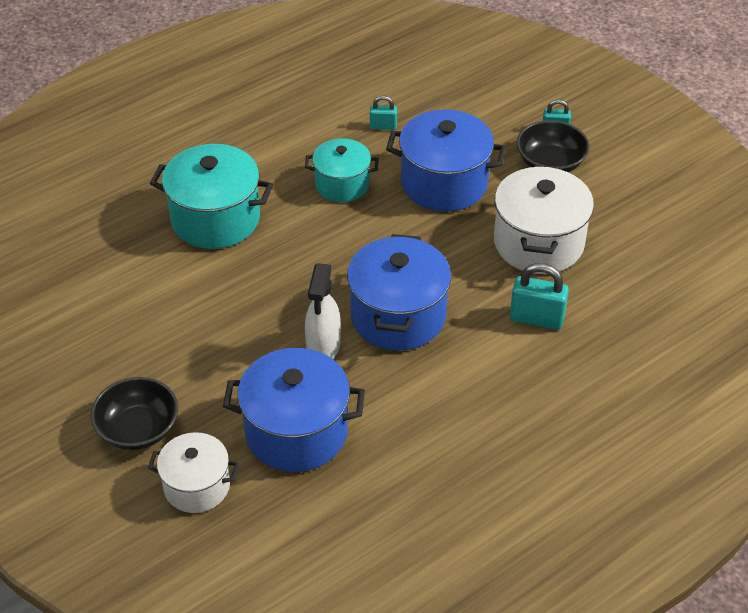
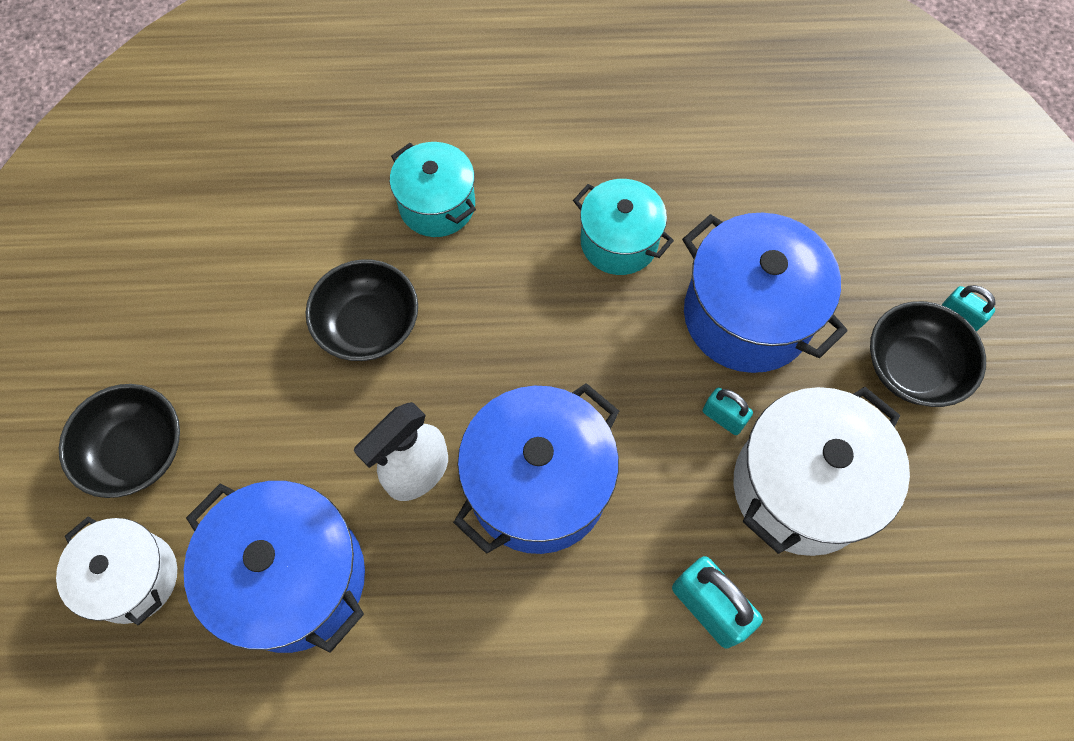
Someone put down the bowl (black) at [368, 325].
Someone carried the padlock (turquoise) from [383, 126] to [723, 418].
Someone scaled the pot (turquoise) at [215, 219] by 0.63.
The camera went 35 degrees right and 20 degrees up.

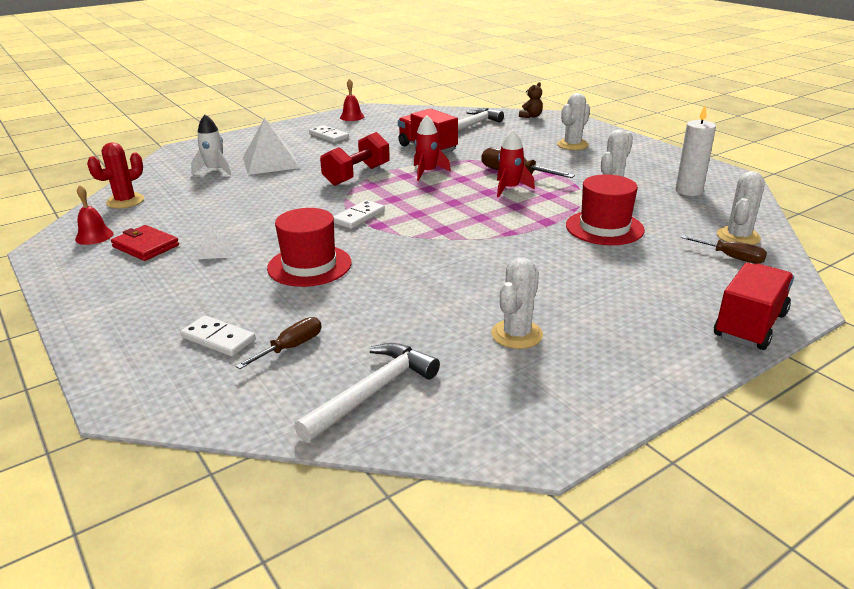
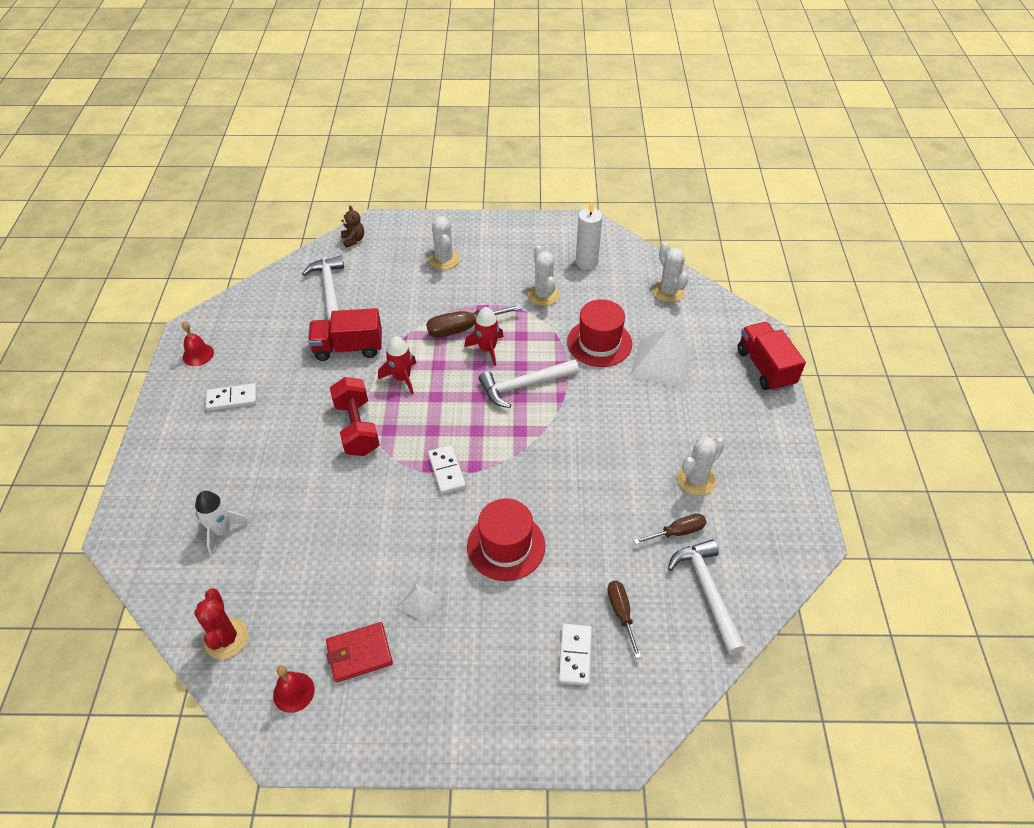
Someone put down the hammer (white) at [524, 385].
Someone carried the pyramid (white) from [270, 162] to [661, 363].
Someone carried the screwdriver (brown) from [731, 257] to [677, 532].
Someone rotated the domino (white) at [218, 339] by 60 degrees counterclockwise.
Someone rotated the cactus (white) at [517, 334] by 75 degrees clockwise.
The camera went 55 degrees left and 20 degrees up.

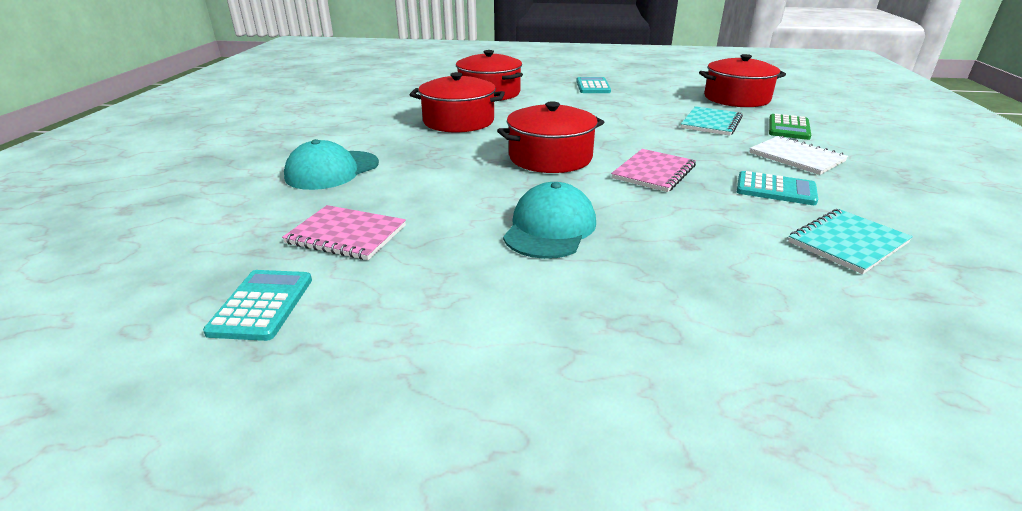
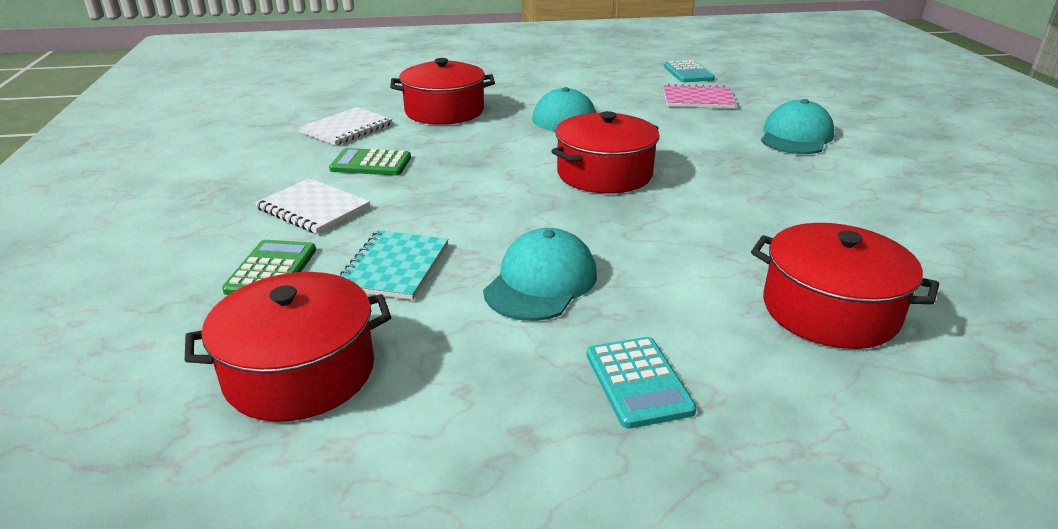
Someone took away the notebook (pink) at [654, 172].
Someone put down the cap (turquoise) at [541, 282].
Someone carried the pot (red) from [458, 121] to [444, 111].
Someone repainted the calculator (turquoise) at [775, 189], which became the calculator (green) at [371, 163].
Someone repainted the notebook (turquoise) at [847, 242], which became the notebook (white) at [347, 128].
The camera went 165 degrees right and 0 degrees up.

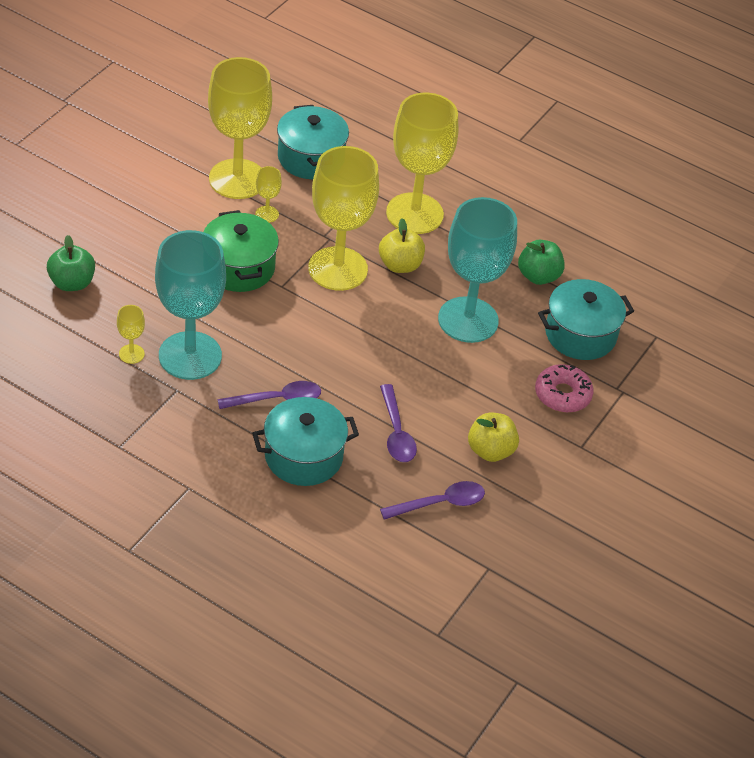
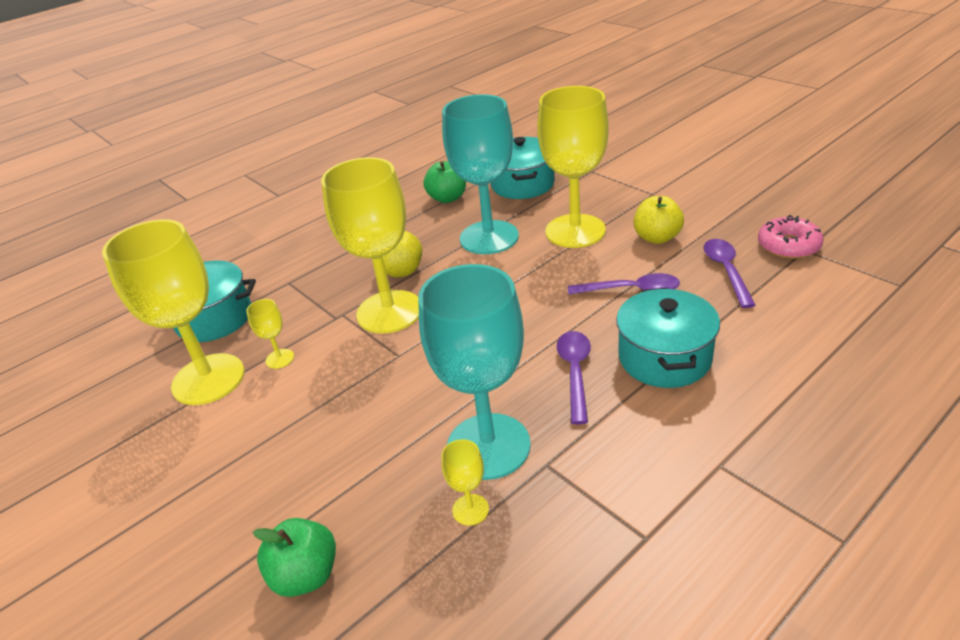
Someone took away the pot (green) at [239, 267].
Someone carried the goblet (yellow) from [414, 213] to [575, 231].
Someone carried the donut (pink) from [562, 394] to [788, 246].
The camera went 65 degrees left and 10 degrees down.

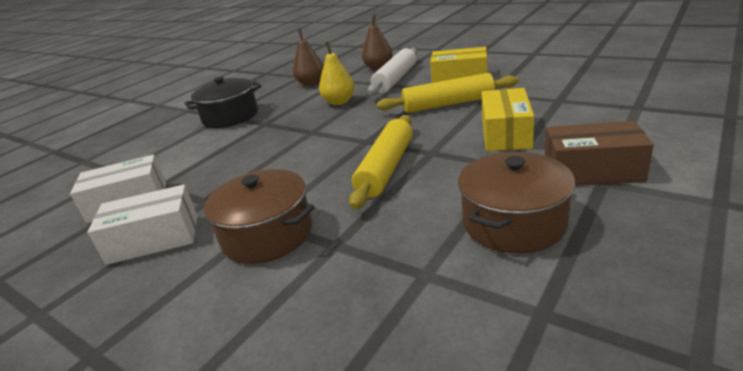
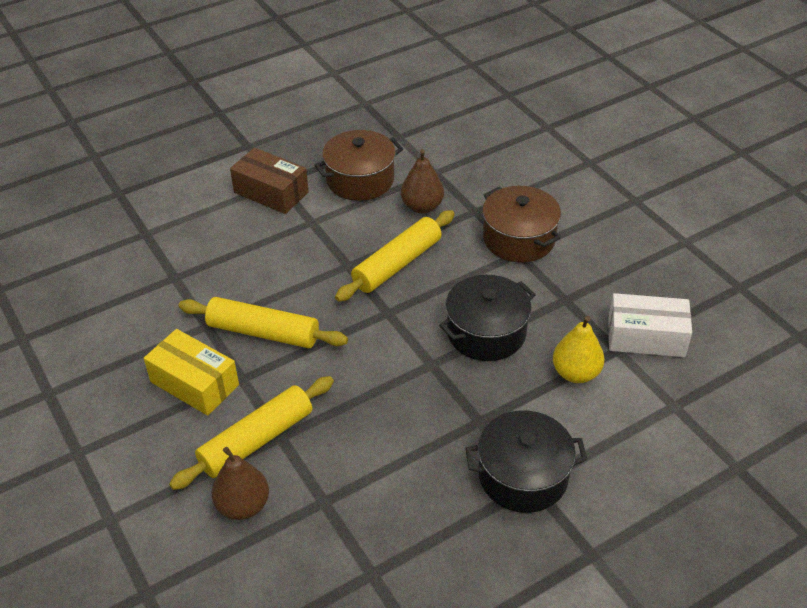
Someone took away the box (white) at [154, 239].
Someone took away the box (yellow) at [505, 134].
Someone put down the pot (black) at [486, 332].
Someone carried the pear (brown) from [311, 83] to [422, 207].
Someone carried the pear (yellow) from [339, 102] to [576, 373].
Someone repainted the rolling pin (white) at [395, 79], which became the rolling pin (yellow) at [256, 441].
The camera went 160 degrees left and 15 degrees up.

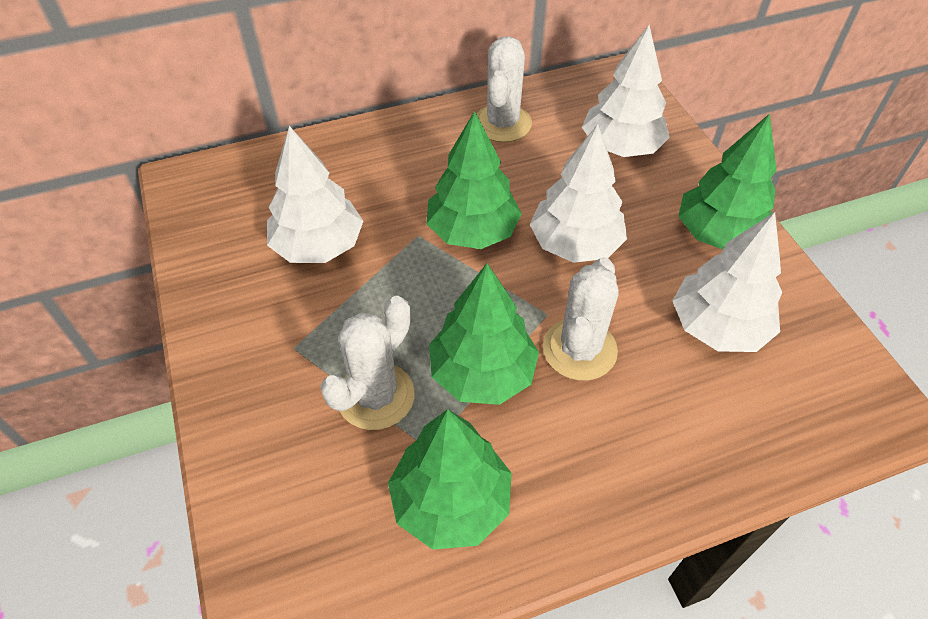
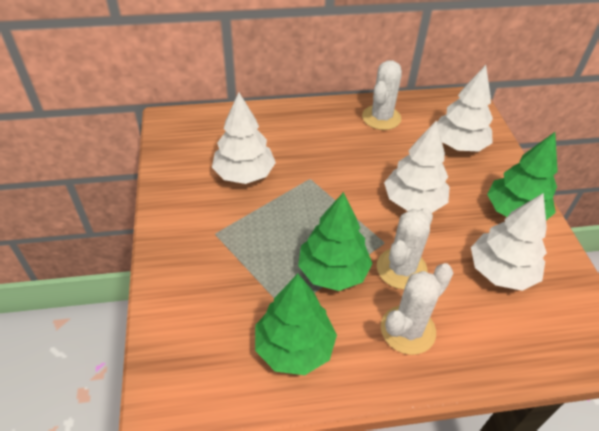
Someone took away the tree (green) at [472, 231].
Someone carried the cactus (white) from [376, 396] to [407, 330].
The camera went 10 degrees right and 5 degrees down.

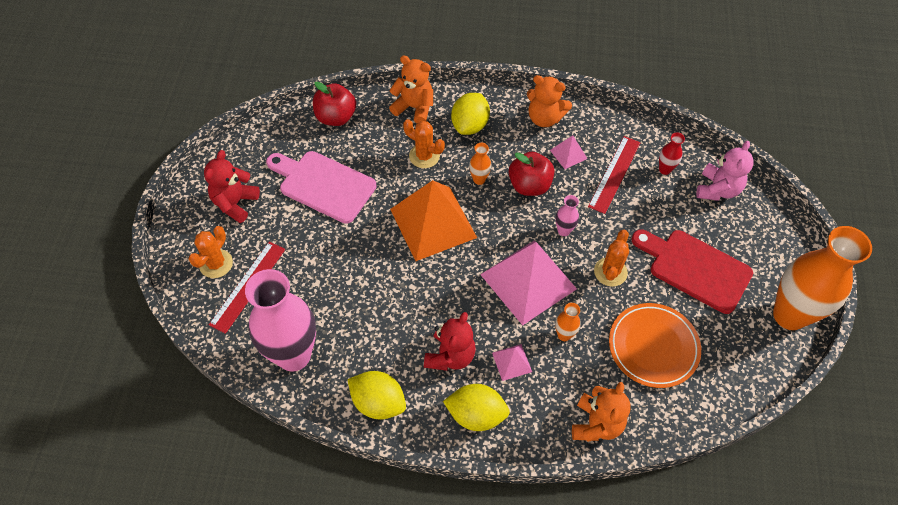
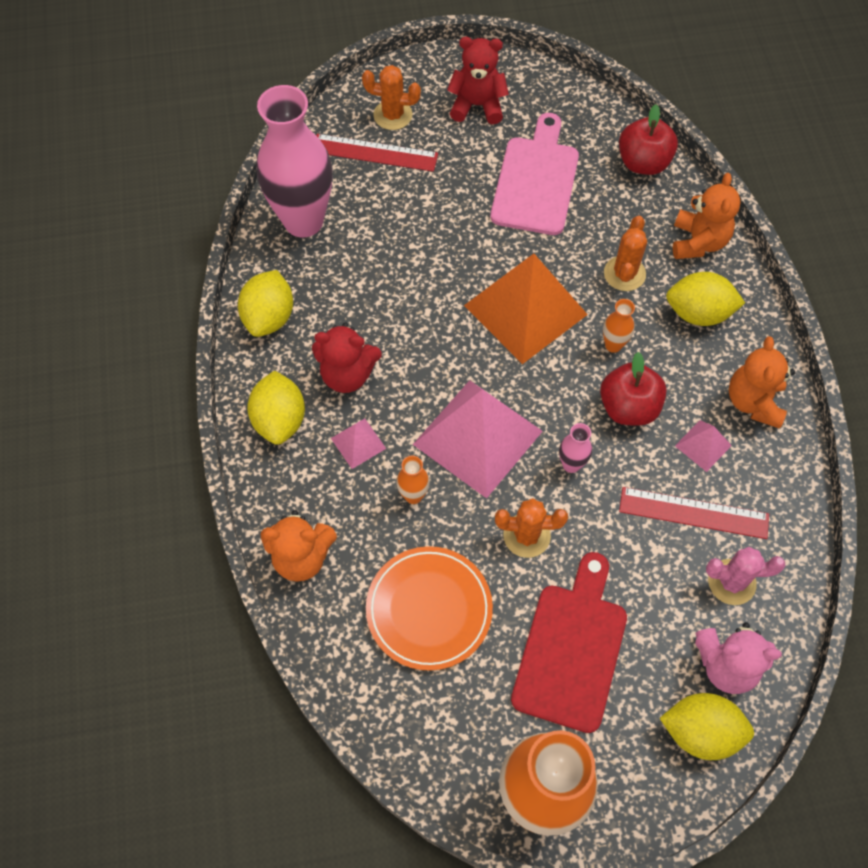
Someone put down the lemon (yellow) at [700, 731].
Someone swapped the vase (red) at [665, 169] for the cactus (pink) at [731, 582].
The camera went 75 degrees right and 5 degrees up.

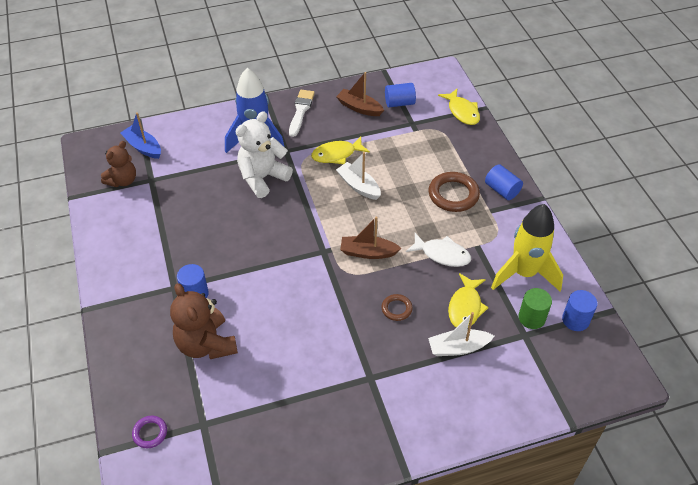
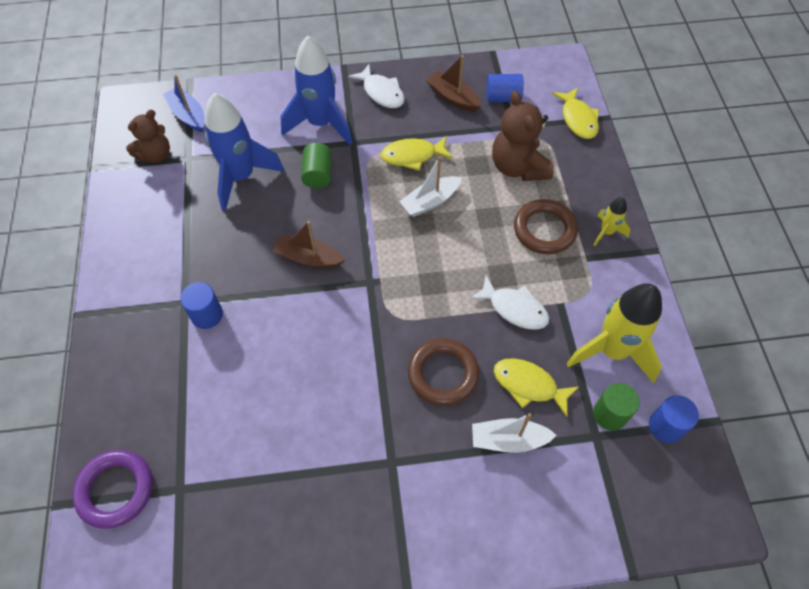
Someone put down the rocket (blue) at [241, 177].
Someone carried the teddy bear (brown) from [206, 344] to [518, 167].
Someone carried the boat (brown) from [368, 252] to [309, 258].
Someone swapped the teddy bear (white) at [262, 178] for the cylinder (green) at [318, 174].
Someone swapped the brush (white) at [301, 111] for the fish (white) at [381, 92].
Someone swapped the cylinder (blue) at [502, 190] for the rocket (yellow) at [606, 232].
Someone rotated the boat (white) at [358, 186] by 90 degrees counterclockwise.
Someone rotated the fish (yellow) at [465, 307] by 90 degrees clockwise.
Someone scaled the ring (purple) at [150, 433] by 1.85.
Someone scaled the ring (brown) at [396, 309] by 1.85.
The camera went 10 degrees right and 10 degrees up.

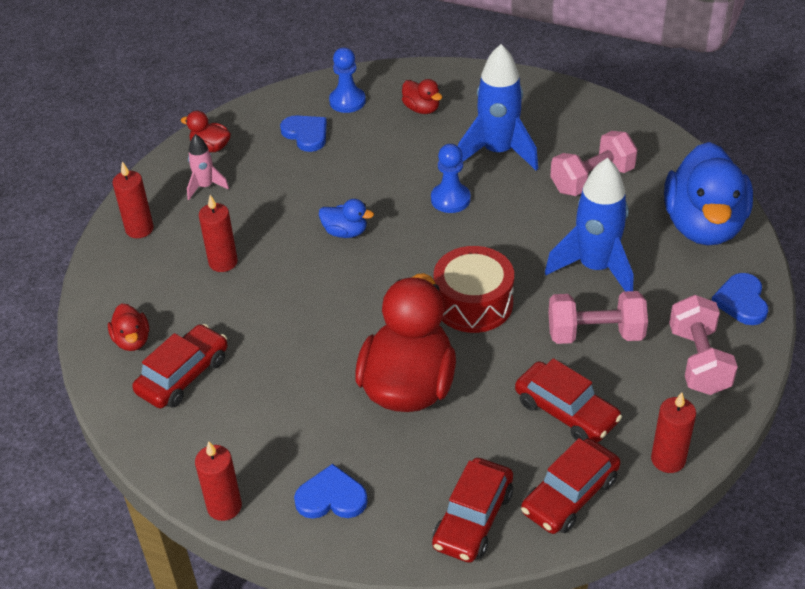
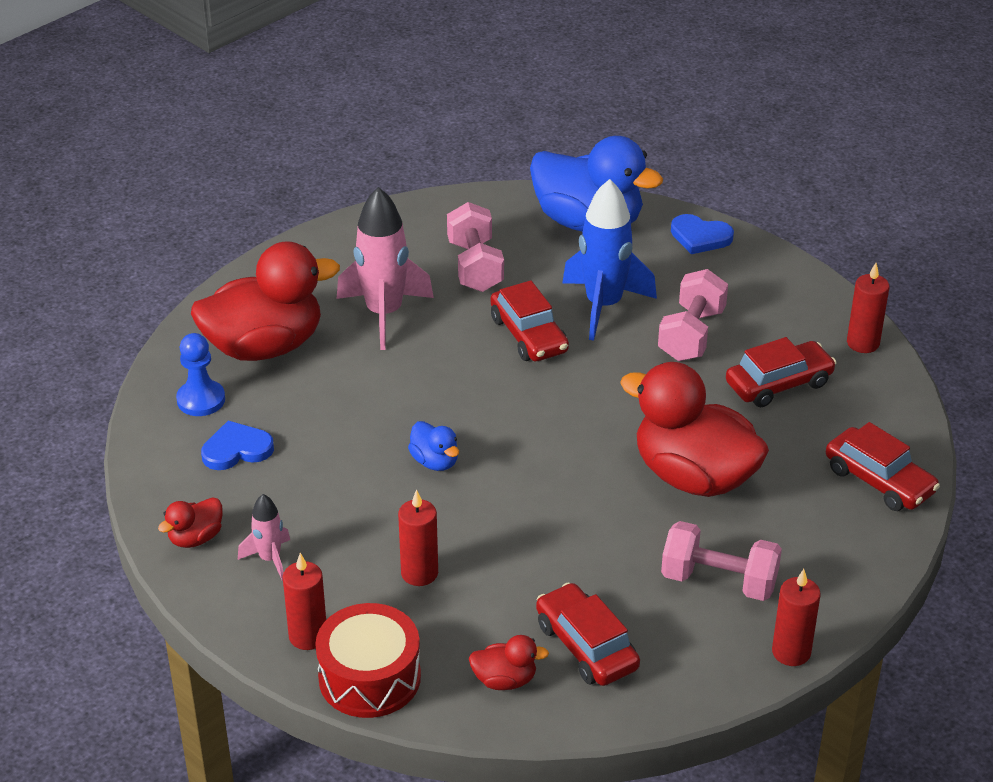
Someone took away the heart (blue) at [331, 497].
Someone took away the pawn (blue) at [450, 199].
Someone carried the drum (red) from [473, 303] to [369, 677].
Someone carried the car (red) from [570, 495] to [529, 335].
Someone carried the dumbbell (pink) from [698, 361] to [719, 581].
Someone repainted the rocket (blue) at [498, 152], which became the rocket (pink) at [384, 314].
Someone rotated the duck (blue) at [345, 232] by 105 degrees clockwise.
Someone scaled the duck (red) at [421, 109] by 2.30.
The camera went 70 degrees left and 5 degrees down.

